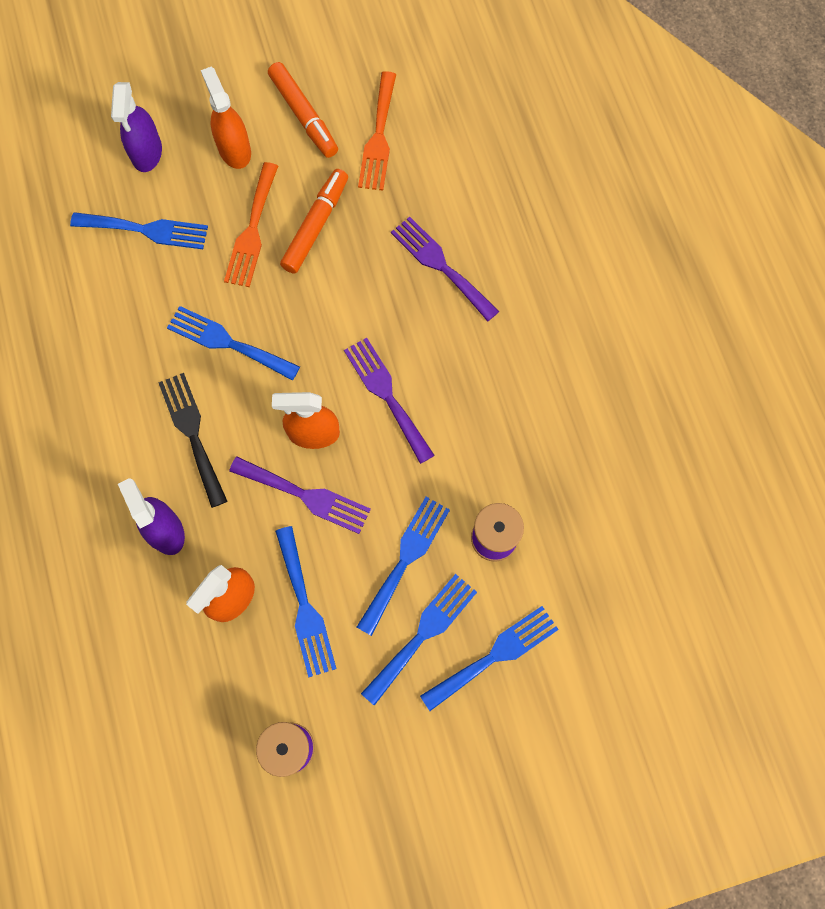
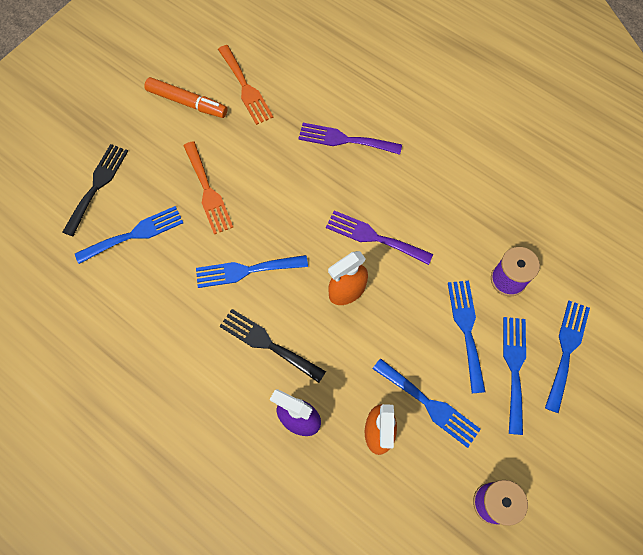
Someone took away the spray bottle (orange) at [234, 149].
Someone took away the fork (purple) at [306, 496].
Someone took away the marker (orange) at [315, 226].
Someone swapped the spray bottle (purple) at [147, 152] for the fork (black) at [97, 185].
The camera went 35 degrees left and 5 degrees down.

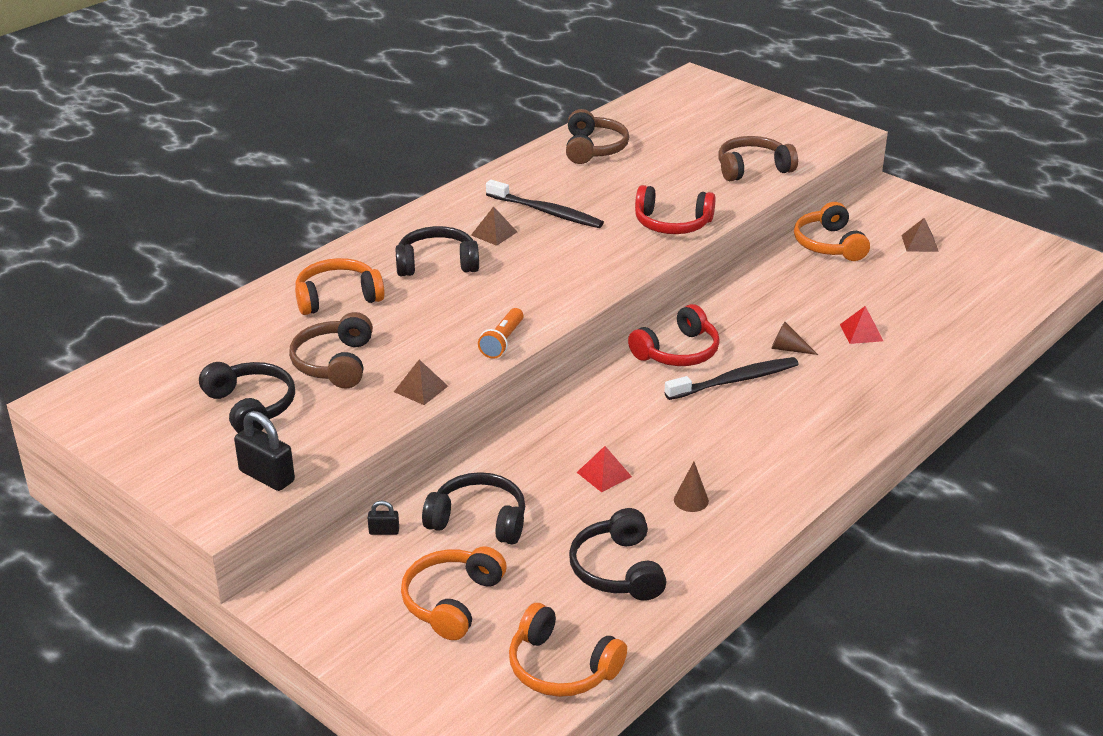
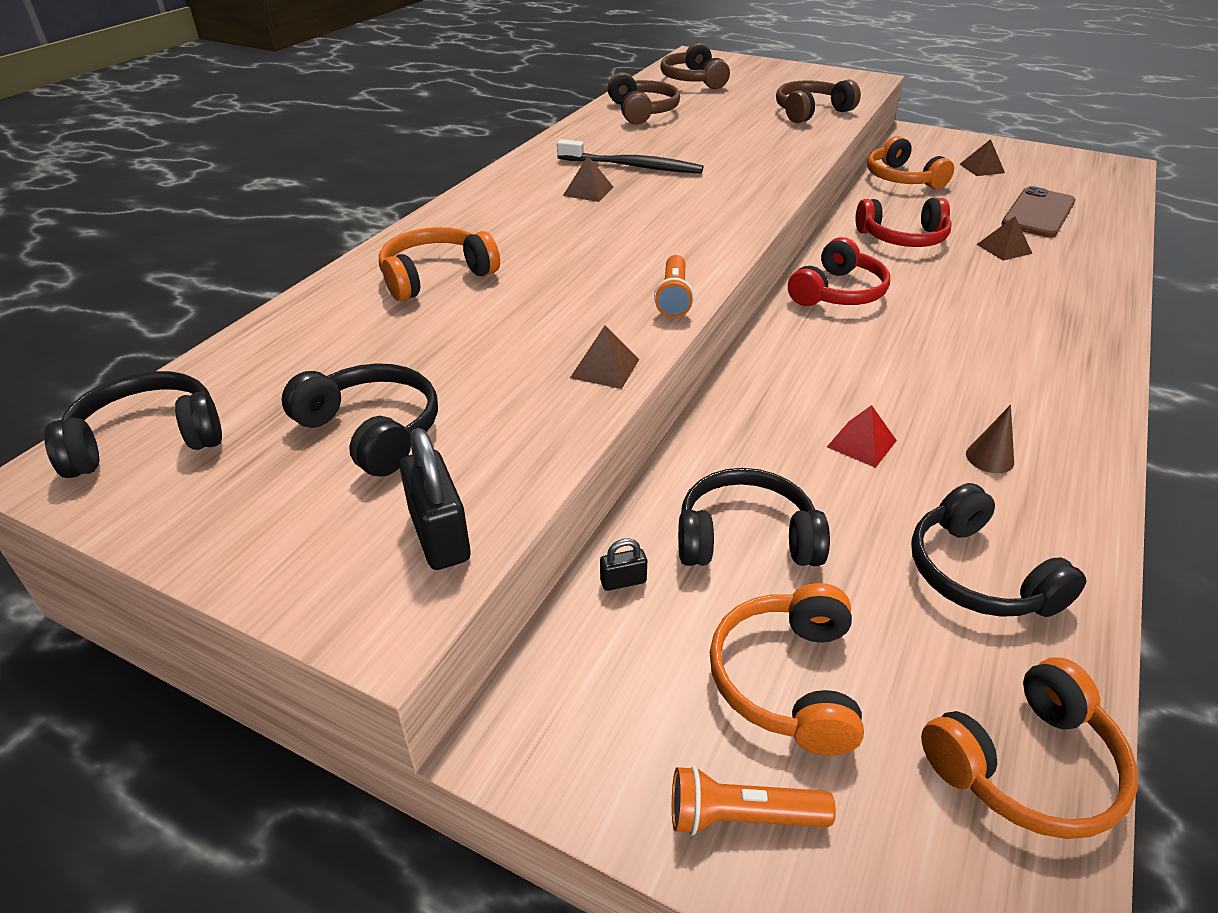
Someone took away the toothbrush (black) at [735, 380].
Someone took away the cone (brown) at [788, 349].
Someone put down the flashlight (orange) at [741, 816].
Someone put down the phone (brown) at [1038, 213].
Someone carried the headphones (brown) from [335, 363] to [693, 80].
Someone carried the headphones (black) from [437, 264] to [147, 440].
Someone carried the headphones (red) from [672, 223] to [903, 238].
Someone repainted the pyramid (red) at [861, 332], which became the pyramid (brown) at [1004, 249].
Someone rotated the padlock (black) at [267, 476] by 45 degrees clockwise.
Someone rotated the headphones (orange) at [561, 667] by 45 degrees counterclockwise.
The camera went 15 degrees left and 5 degrees up.

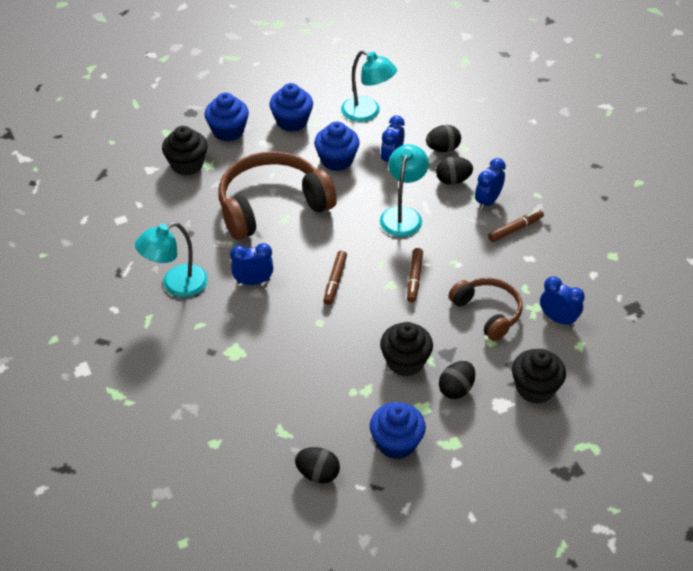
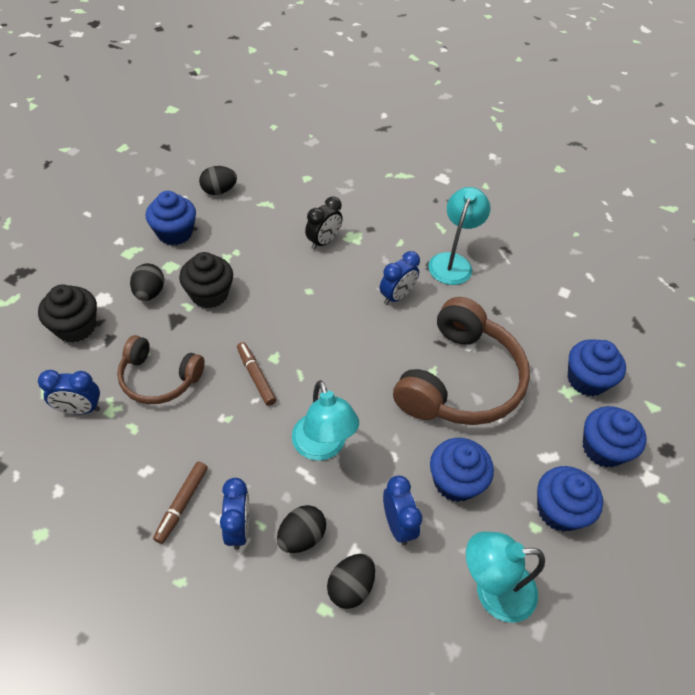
Someone took away the marker (brown) at [335, 281].
Someone put down the clock (black) at [323, 242].
Someone repainted the cupcake (black) at [187, 164], which became the cupcake (blue) at [586, 380].
The camera went 140 degrees right and 5 degrees up.

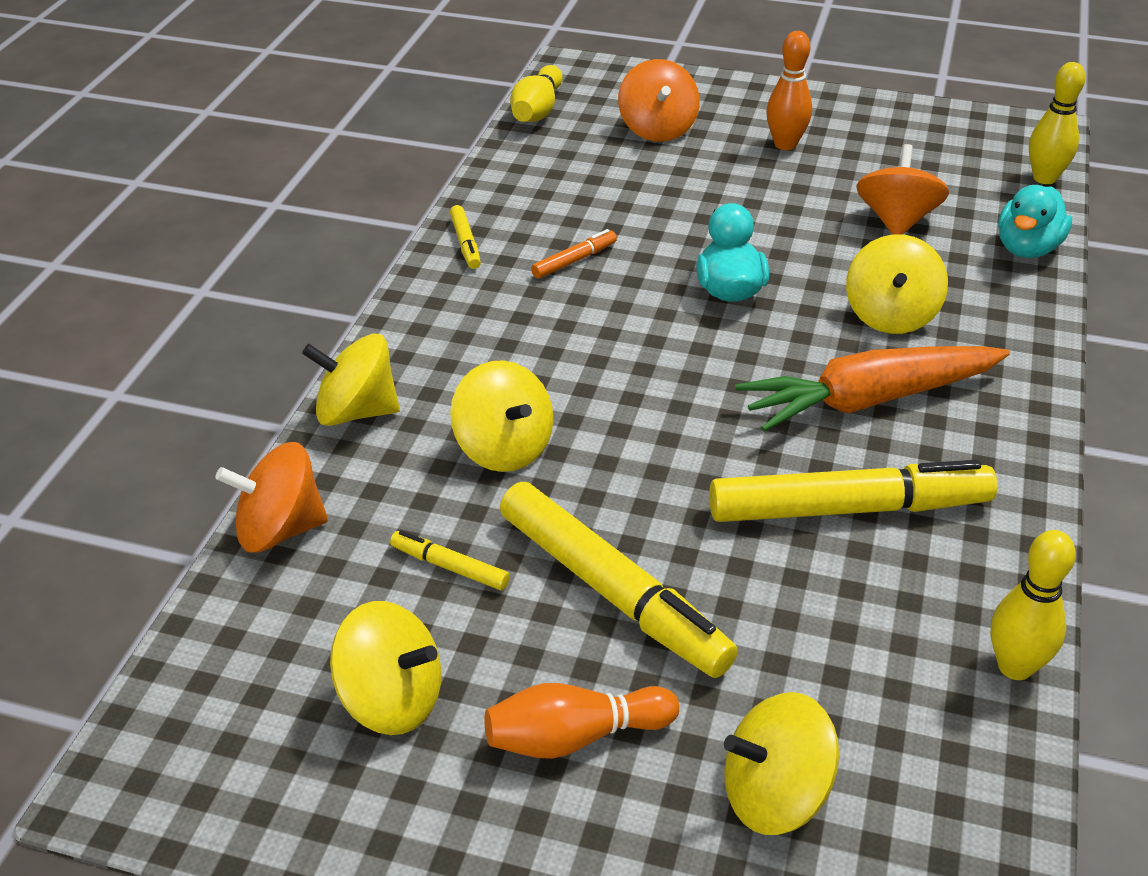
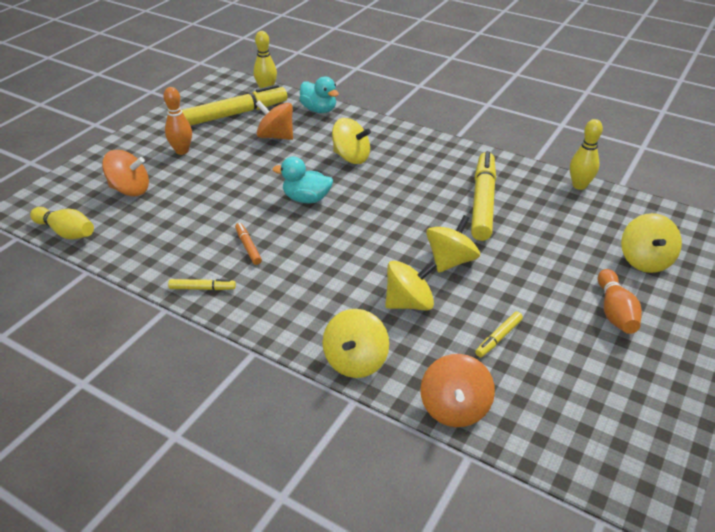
Someone took away the carrot (orange) at [868, 400].
Someone carried the spinning top (yellow) from [391, 700] to [450, 261].
Someone carried the marker (yellow) from [612, 592] to [235, 114].
The camera went 75 degrees left and 0 degrees up.

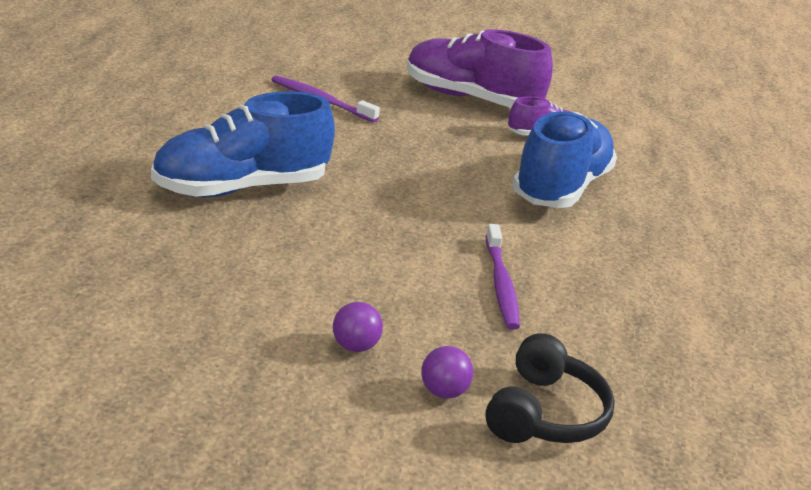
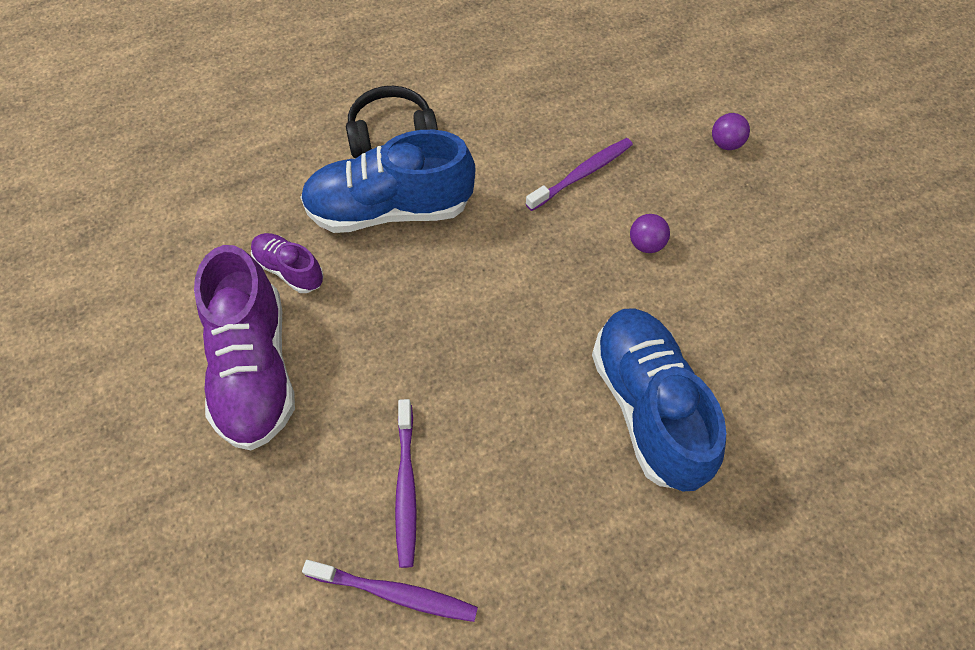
Someone put down the toothbrush (purple) at [394, 593].
Someone carried the ball (purple) from [355, 346] to [646, 244].
Someone carried the headphones (black) from [544, 413] to [392, 134].
Someone rotated the shoe (blue) at [241, 188] by 135 degrees counterclockwise.
The camera went 120 degrees left and 30 degrees up.

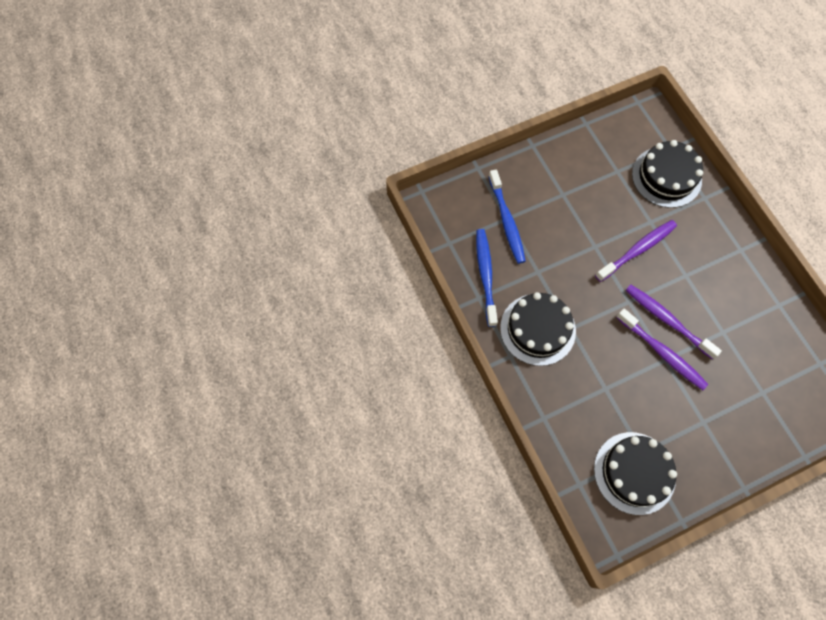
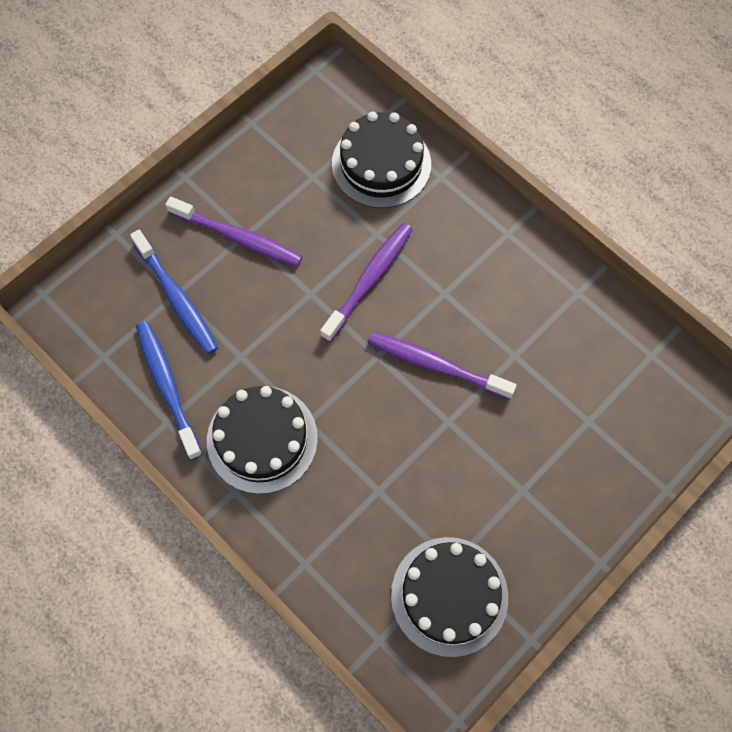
Someone carried the toothbrush (purple) from [662, 353] to [238, 237].
The camera went 20 degrees left and 0 degrees up.

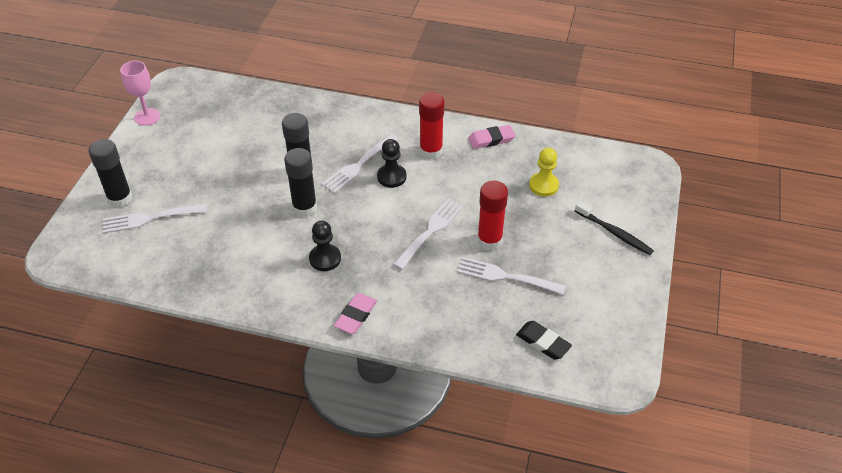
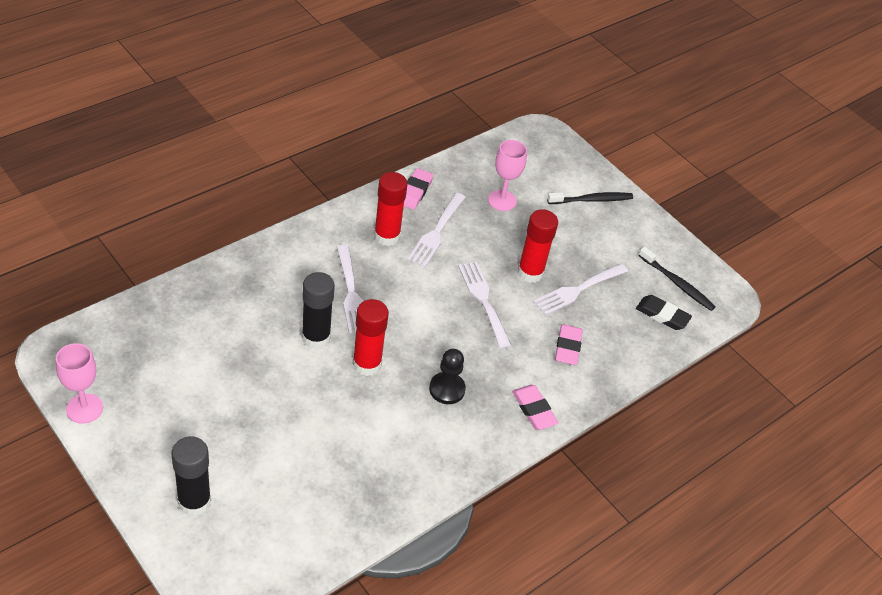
Someone took away the pawn (black) at [391, 177].
Someone put down the eraser (pink) at [568, 347].
Someone put down the toothbrush (black) at [677, 283].
Someone carried the fork (white) from [150, 218] to [436, 232].
Someone swapped the pawn (yellow) at [543, 185] for the goblet (pink) at [502, 200].
Someone repainted the glue stick (black) at [304, 207], which became the glue stick (red) at [367, 364].
Someone rotated the eraser (black) at [543, 342] by 45 degrees clockwise.
The camera went 60 degrees left and 0 degrees up.

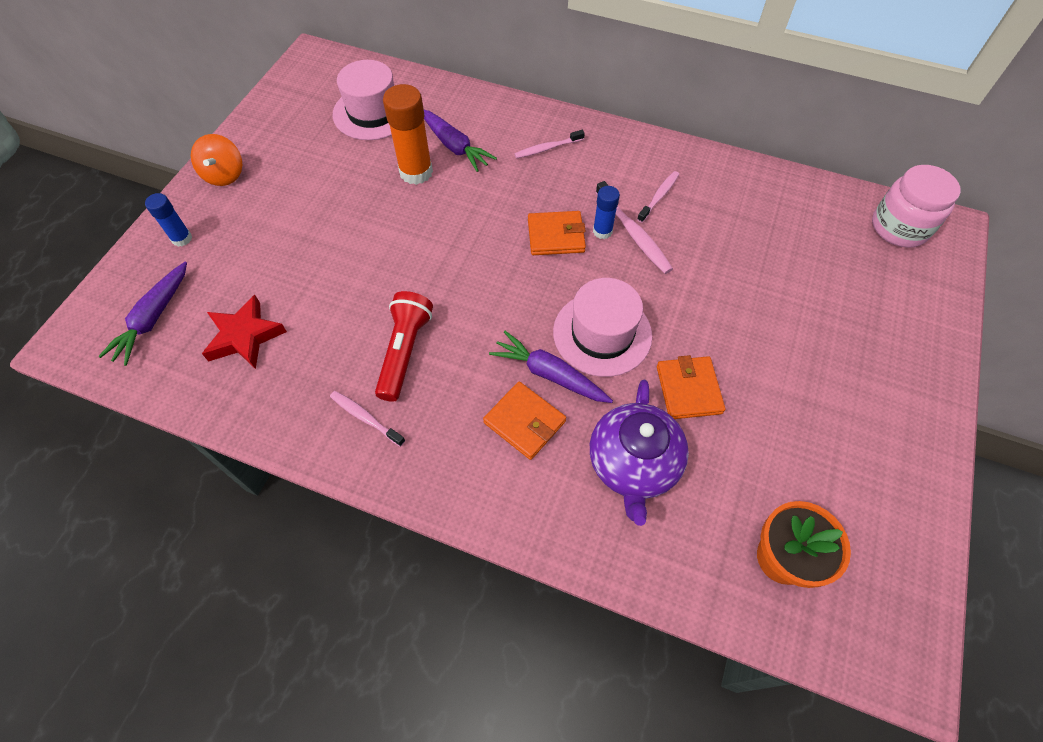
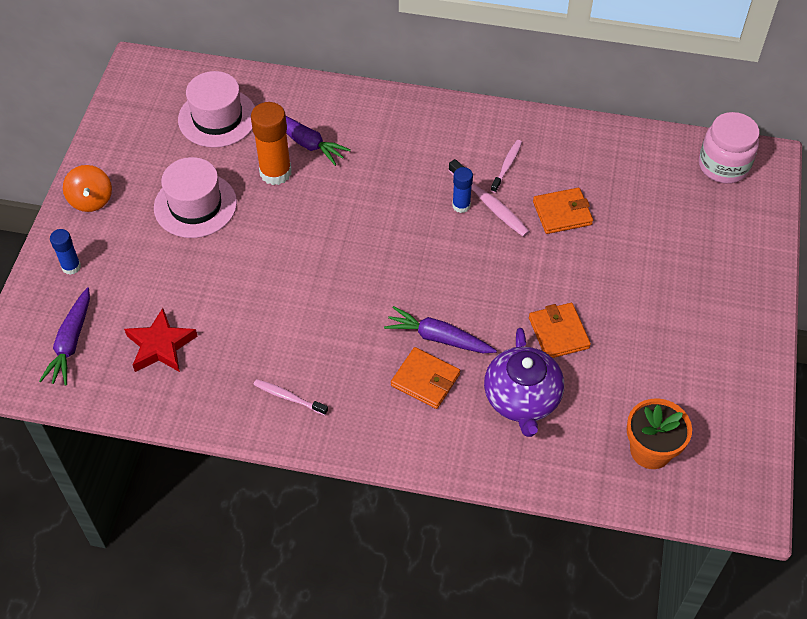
Someone took away the flashlight (red) at [404, 352].
Someone took away the toothbrush (pink) at [547, 148].
Someone carried the wallet (orange) from [556, 236] to [562, 213].
Someone carried the hat (pink) from [602, 334] to [195, 205].
The camera went 10 degrees left and 5 degrees down.

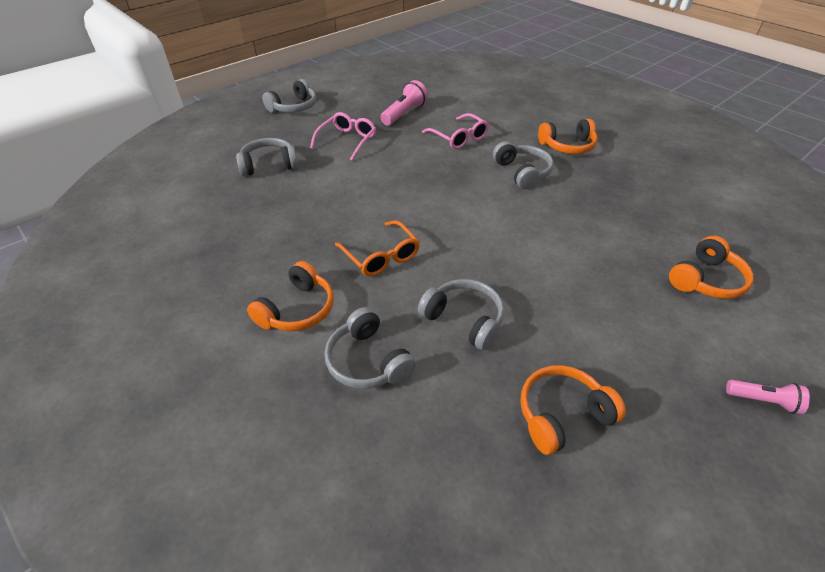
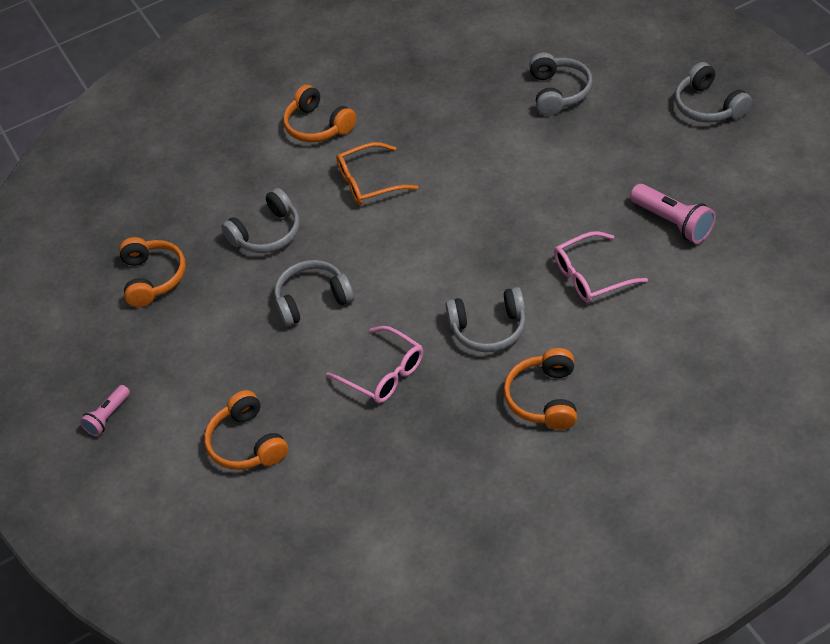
Someone carried the glasses (pink) from [347, 140] to [384, 373].
Someone carried the headphones (grey) from [368, 361] to [312, 300].
The camera went 110 degrees right and 5 degrees up.

